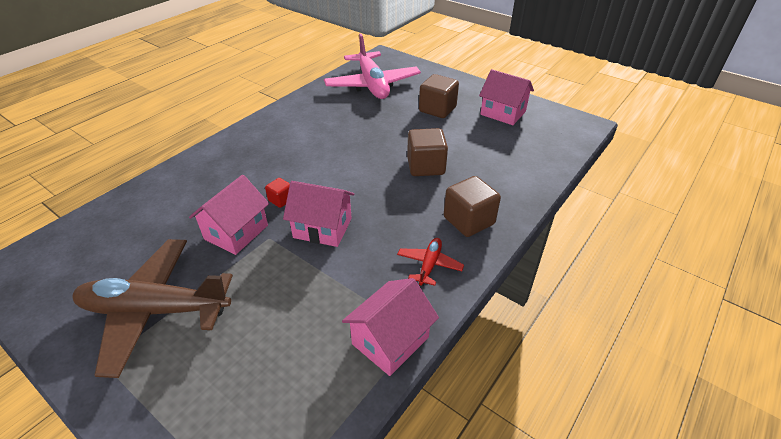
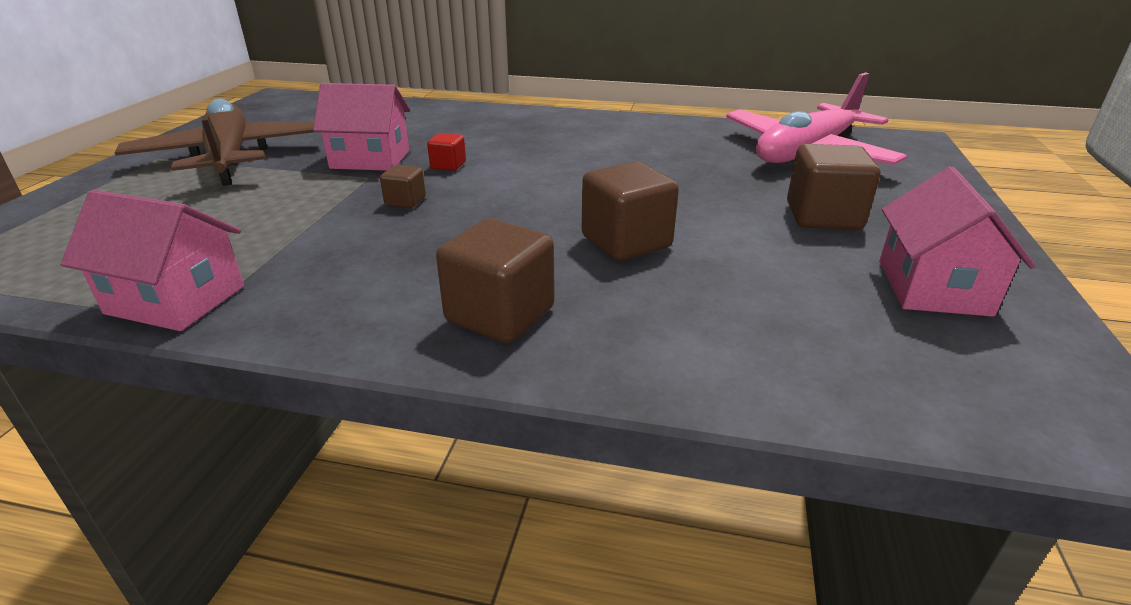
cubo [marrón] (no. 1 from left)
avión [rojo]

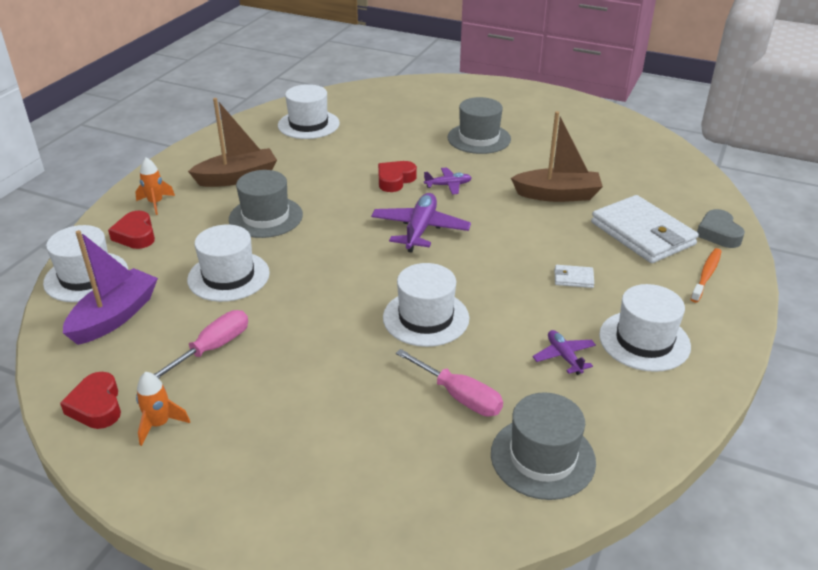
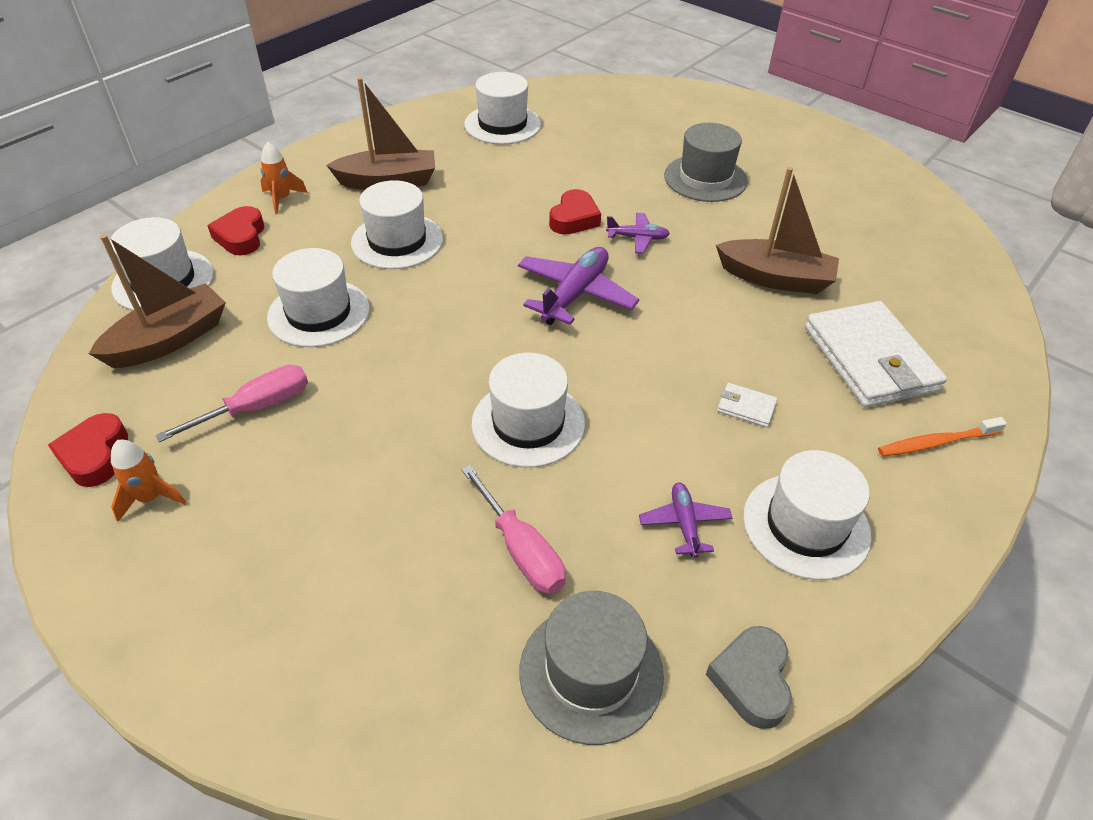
barco [marrón] (no. 1 from left)
sombrero [blanco] (no. 3 from left)
corazón [rojo] (no. 3 from left)
cepillo de dientes [naranja]
corazón [gris]

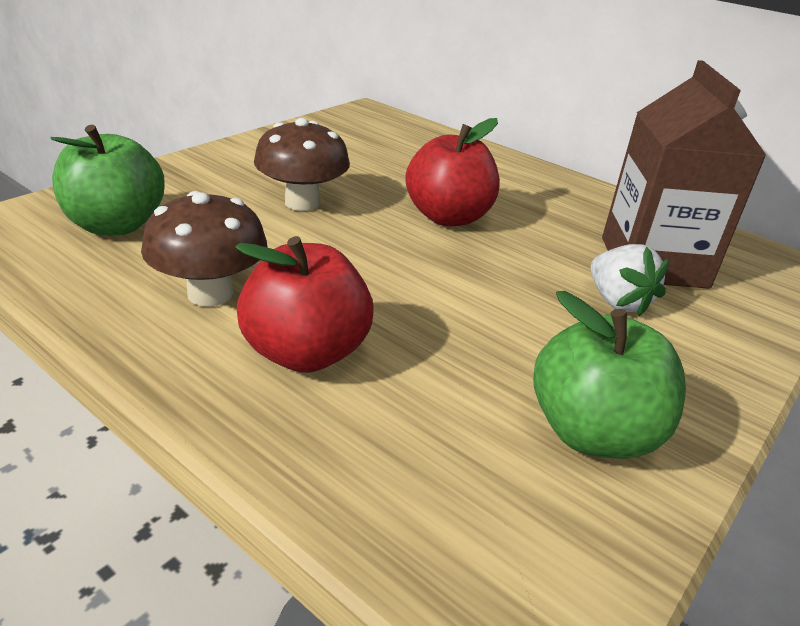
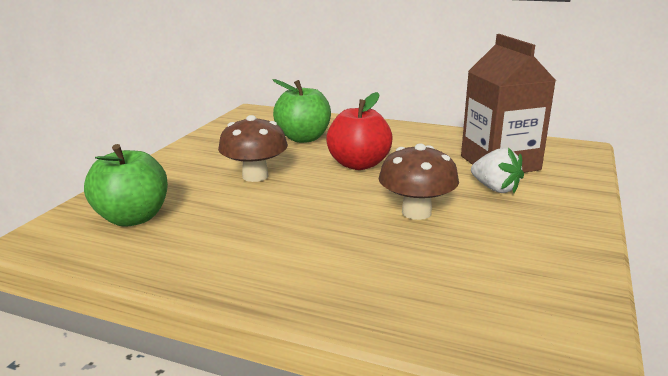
seta [marrón] (no. 2 from left)
manzana [rojo] (no. 1 from left in the first image)
manzana [verde] (no. 2 from left)

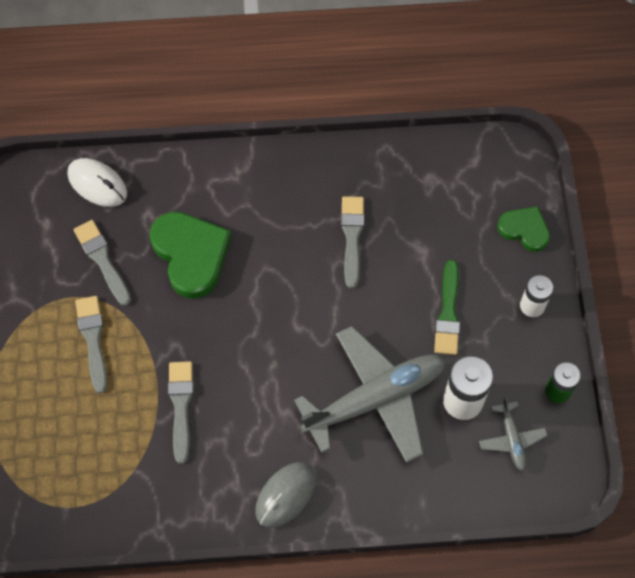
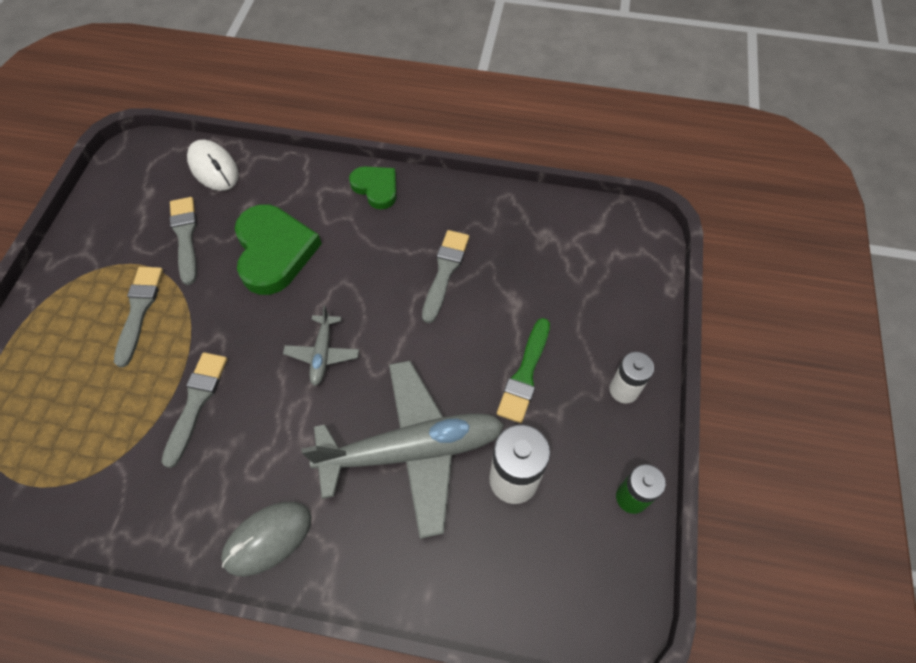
avión [gris] (no. 1 from left)
corazón [verde] (no. 2 from left)

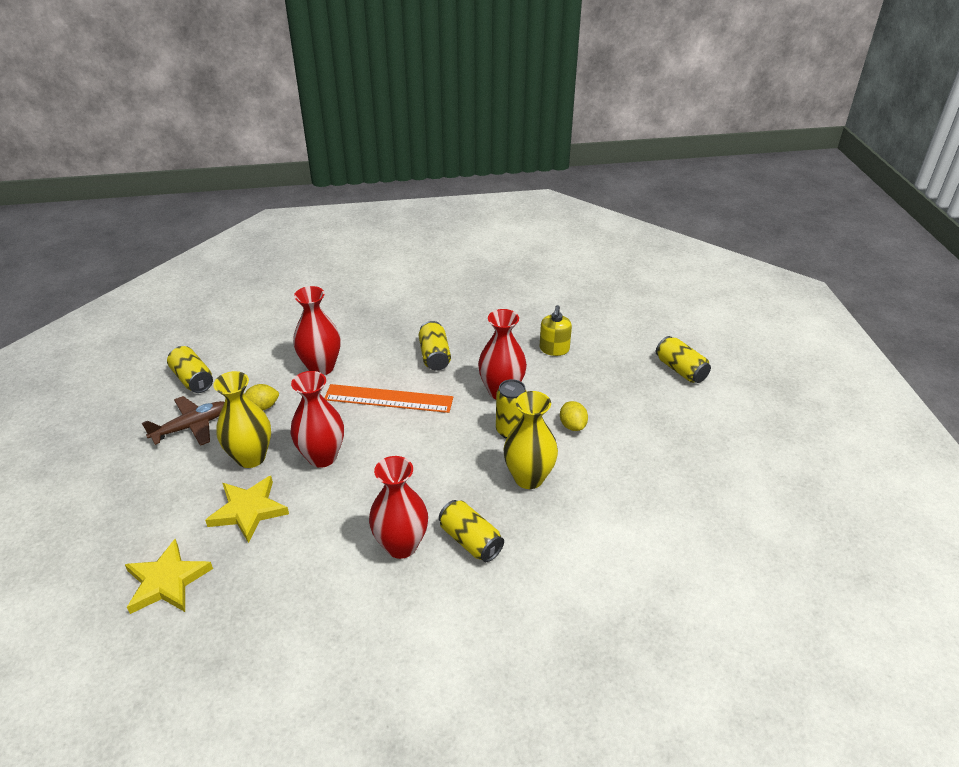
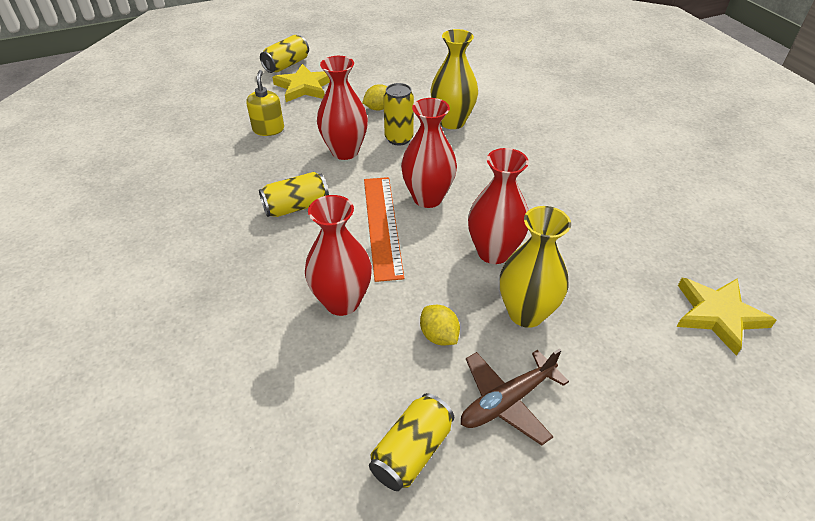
avión [marrón]
estrella [amarillo] (no. 1 from left)
florero [rojo] (no. 3 from left)
lata [amarillo] (no. 3 from left in the first image)
dispensador de jabón [amarillo]

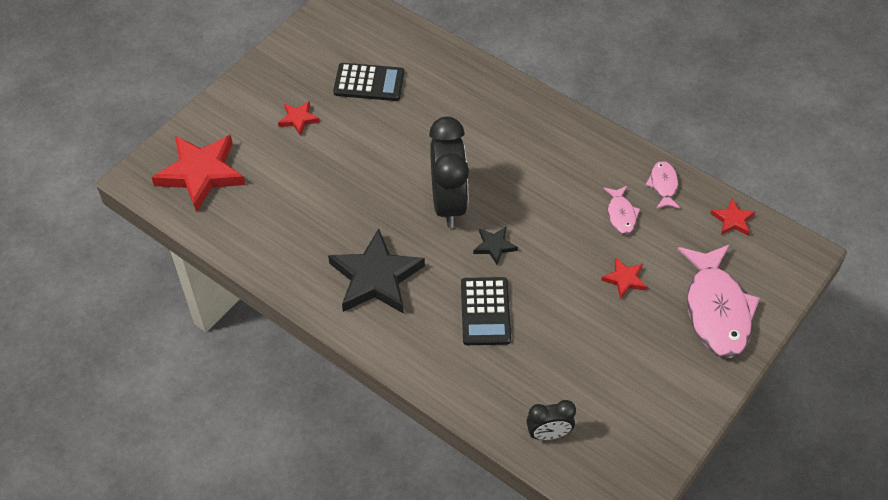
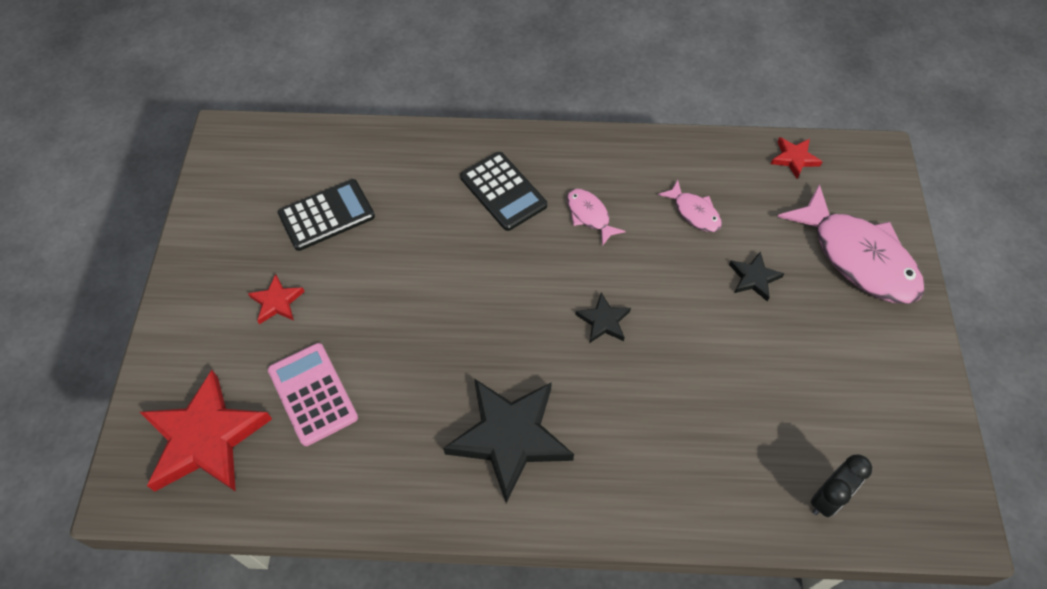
despertador [negro] (no. 1 from left in the first image)
calculadora [negro] (no. 2 from left)
estrella [negro] (no. 3 from left)
pez [rosa] (no. 1 from left)
calculadora [rosa]

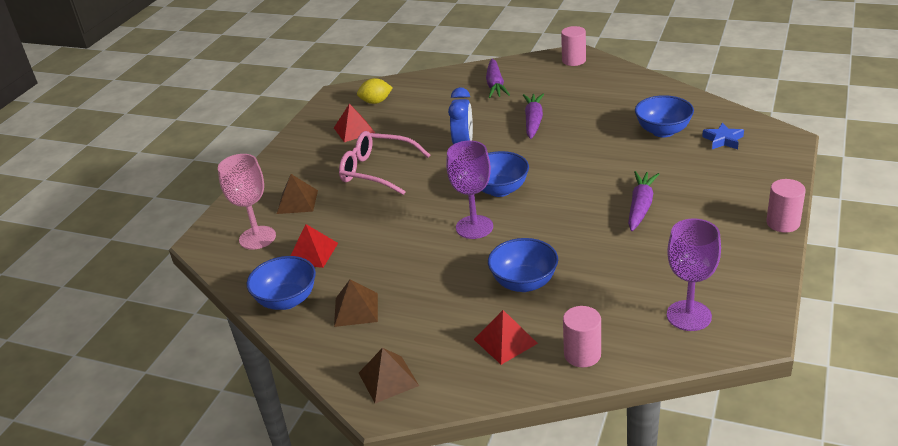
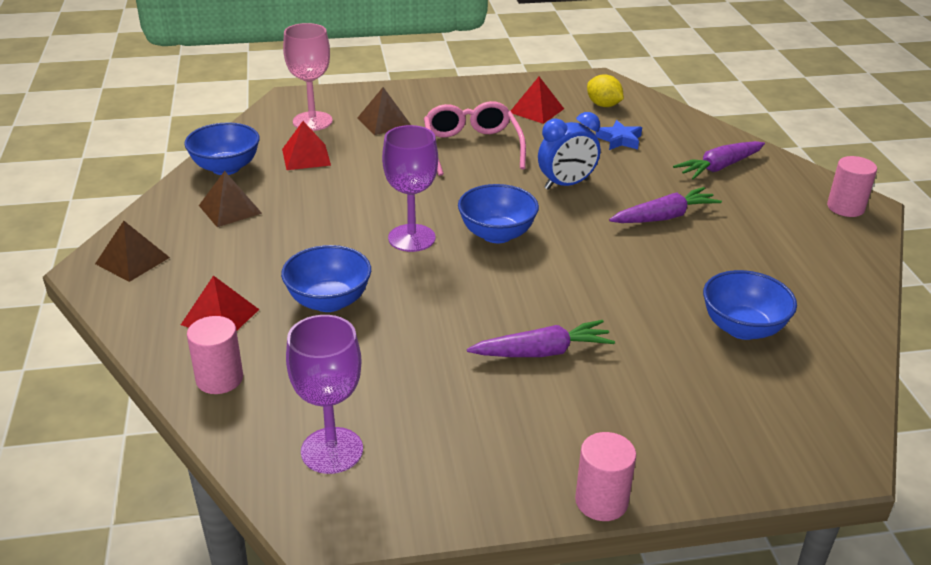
estrella [azul]

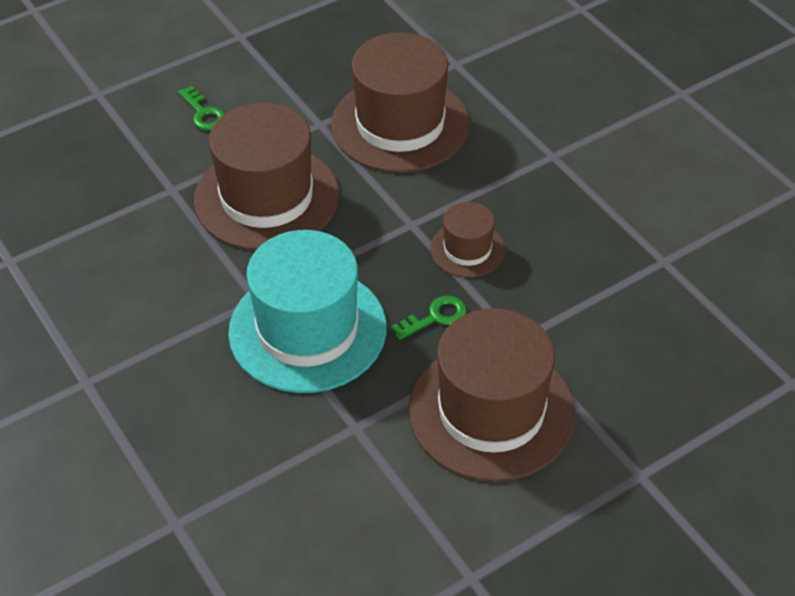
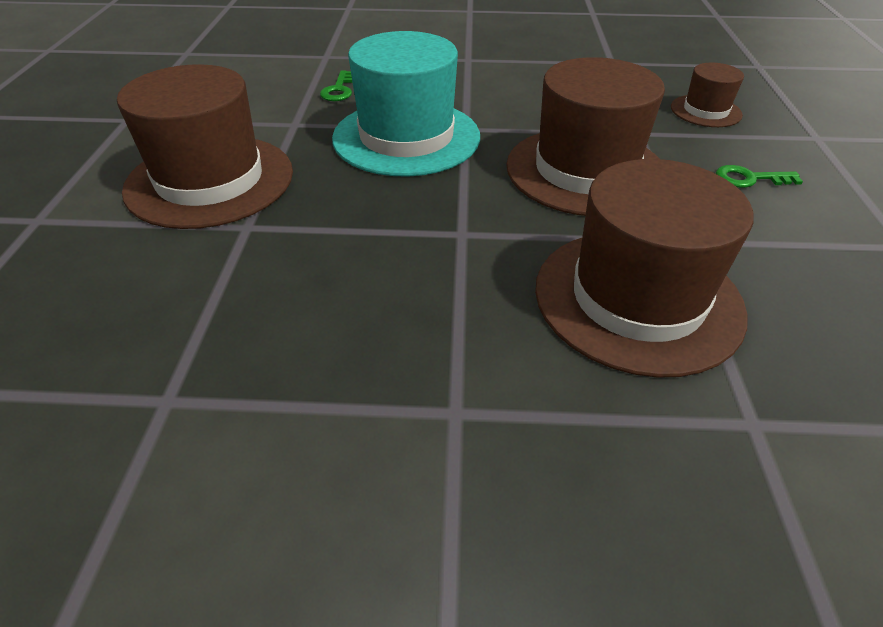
llave [verde] (no. 1 from left)
sombrero [marrón] (no. 4 from left)

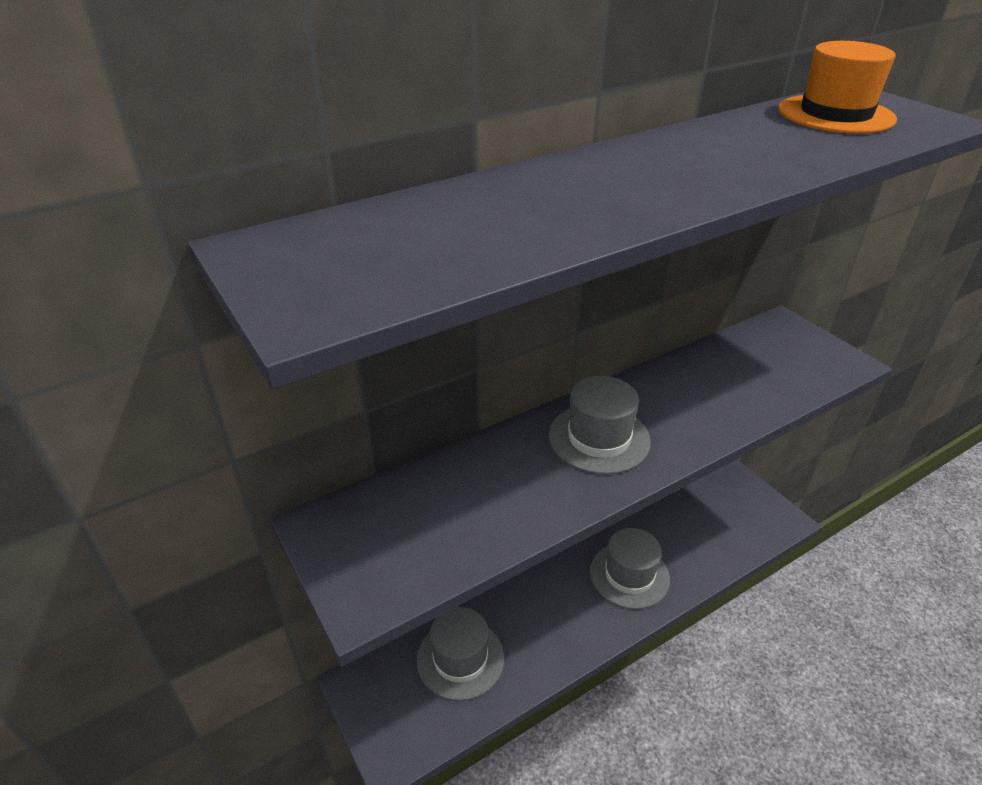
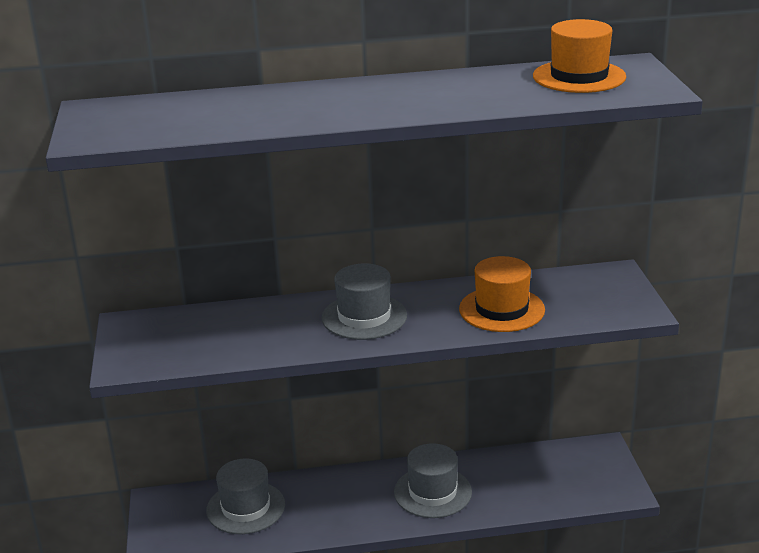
sombrero [naranja] (no. 1 from left)

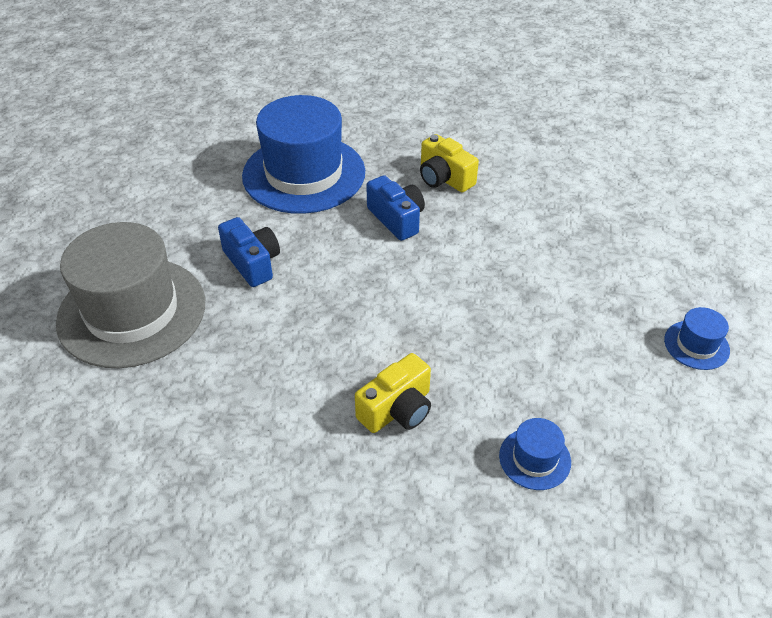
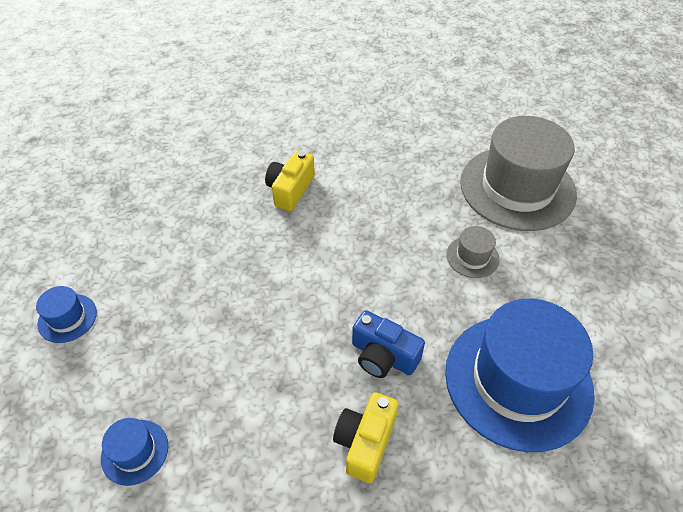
sombrero [gris] (no. 1 from left)
cámara [amarillo] (no. 2 from left)
sombrero [azul] (no. 2 from left)

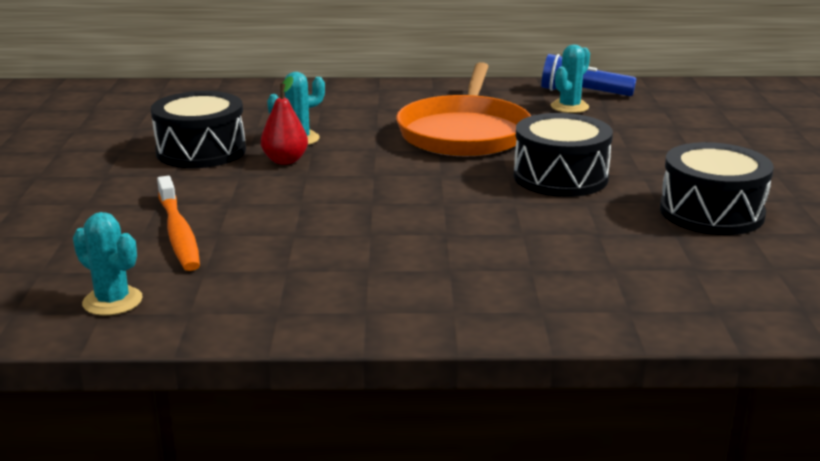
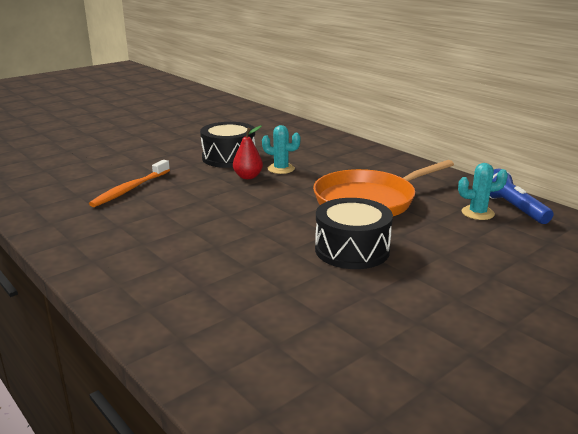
cactus [turquesa] (no. 1 from left in the first image)
tambor [negro] (no. 3 from left in the first image)

